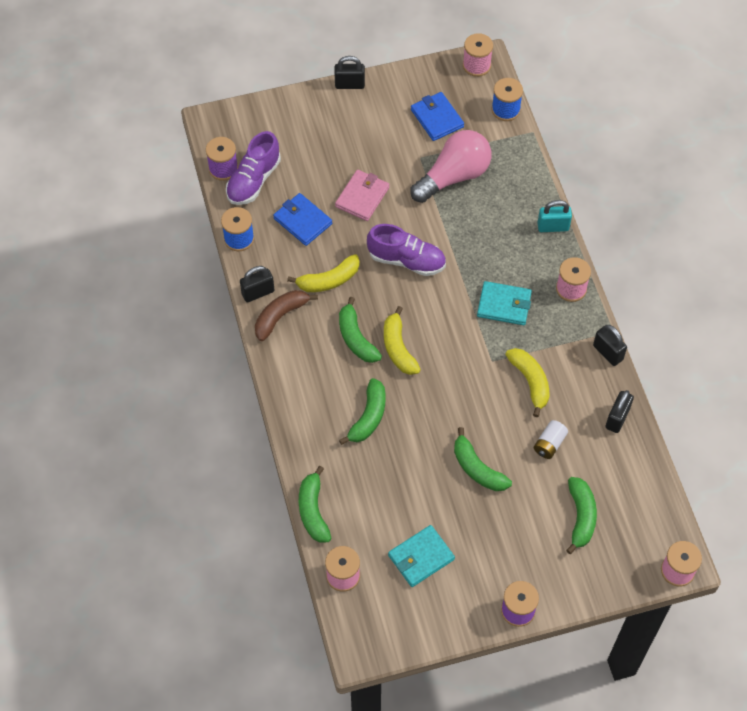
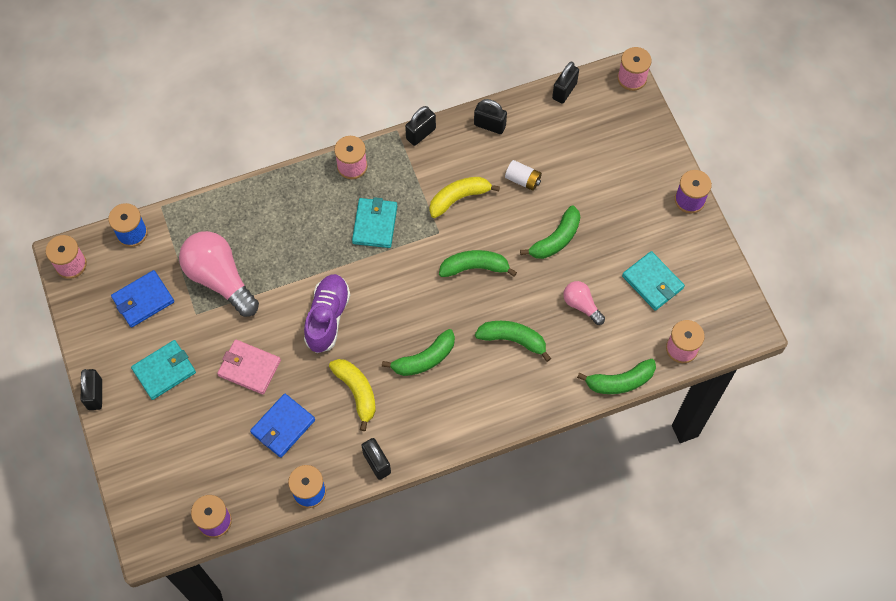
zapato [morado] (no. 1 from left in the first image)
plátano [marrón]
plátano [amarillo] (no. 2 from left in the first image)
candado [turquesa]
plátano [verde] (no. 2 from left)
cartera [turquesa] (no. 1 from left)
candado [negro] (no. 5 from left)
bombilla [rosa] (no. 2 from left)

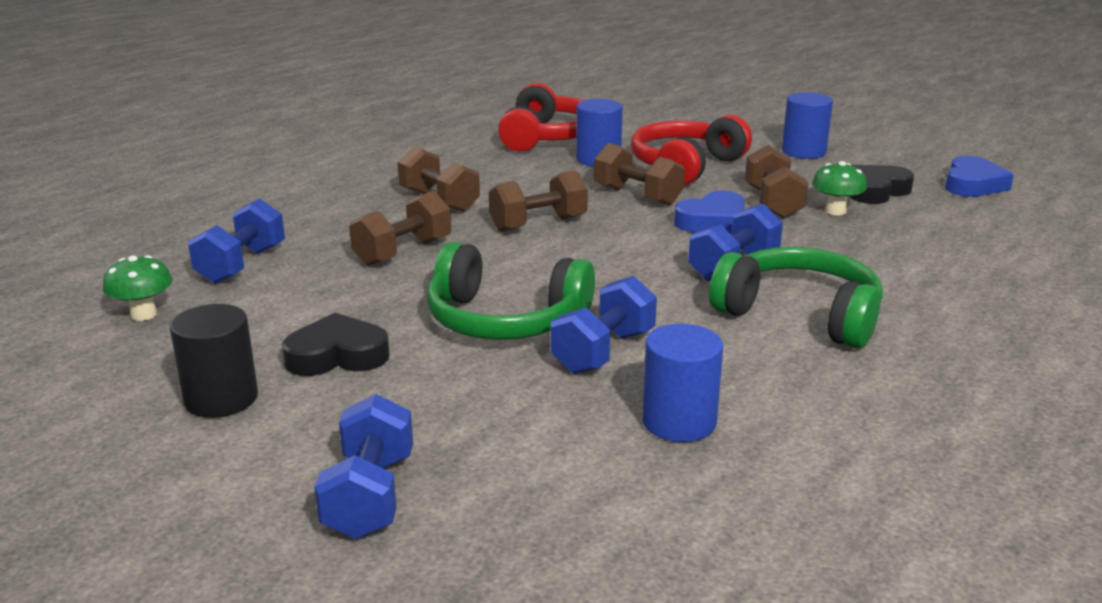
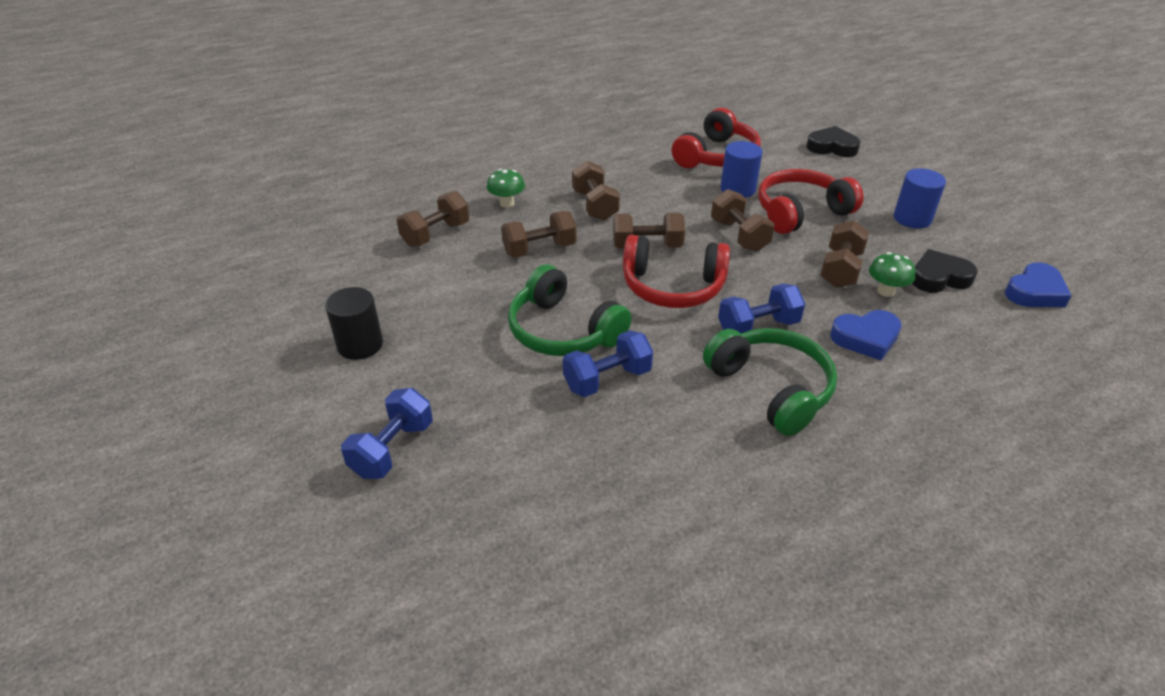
seta [verde] (no. 1 from left)
mancuerna [marrón] (no. 1 from left)
corazón [negro] (no. 1 from left)
cilindro [azul] (no. 2 from left in the first image)
corazón [azul] (no. 1 from left)
auriculares [rojo] (no. 1 from left)

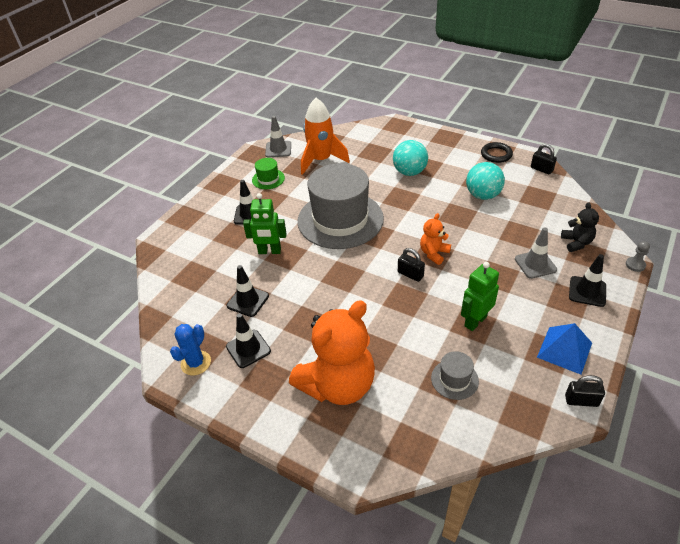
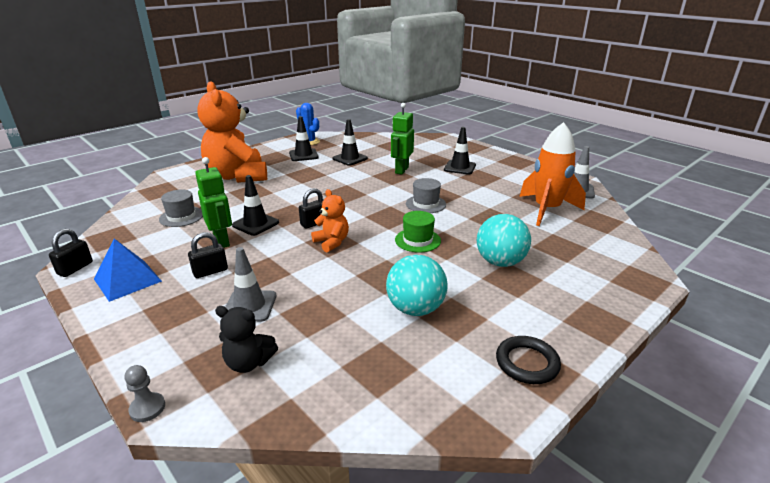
sombrero [verde]
sombrero [gris] (no. 2 from left)
candado [negro] (no. 2 from left)
cono de tráfico [negro] (no. 1 from left)

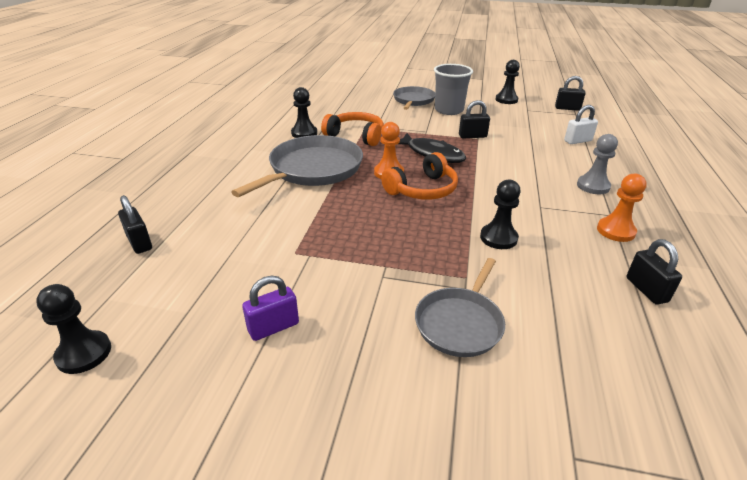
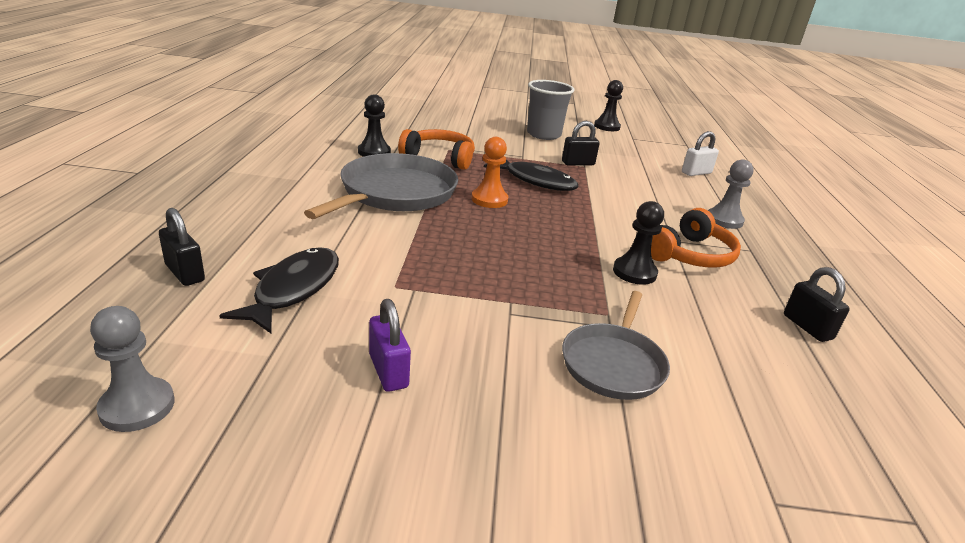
peón [gris] (no. 1 from left)
candado [morado]
auriculares [naranja] (no. 2 from left)
sartén [gris] (no. 2 from left in the first image)
candado [negro] (no. 3 from left in the first image)
peón [naranja] (no. 2 from left in the first image)
pez [negro] (no. 1 from left)

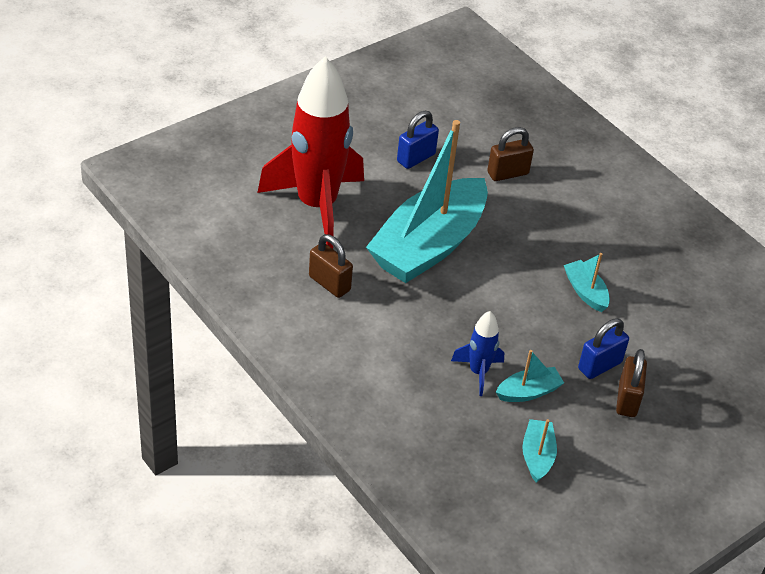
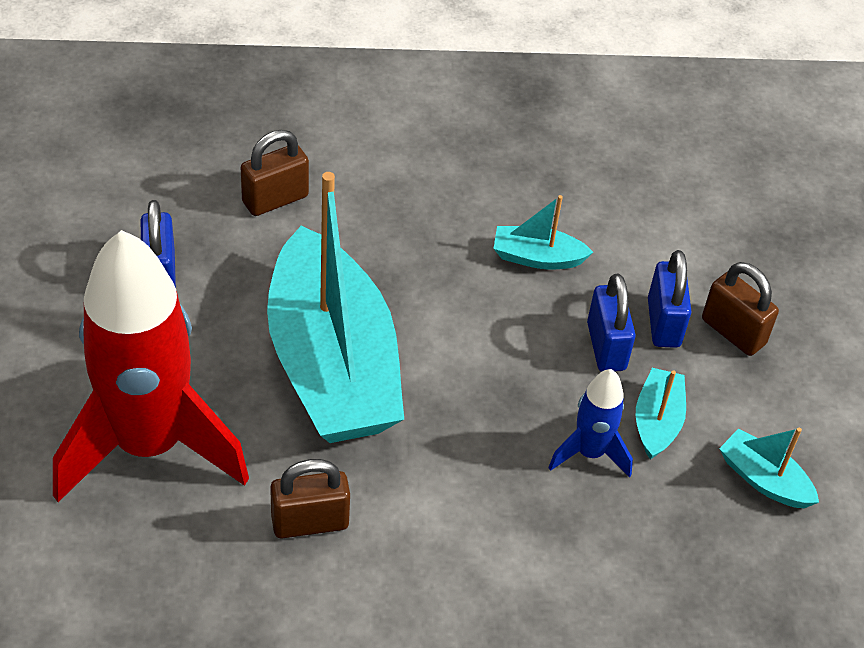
candado [marrón] (no. 1 from left)
candado [azul] (no. 2 from left)

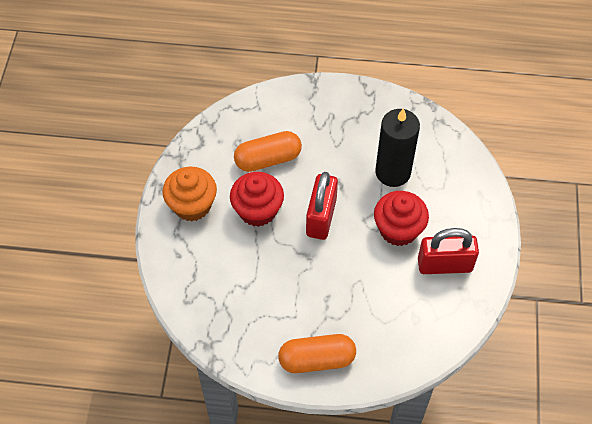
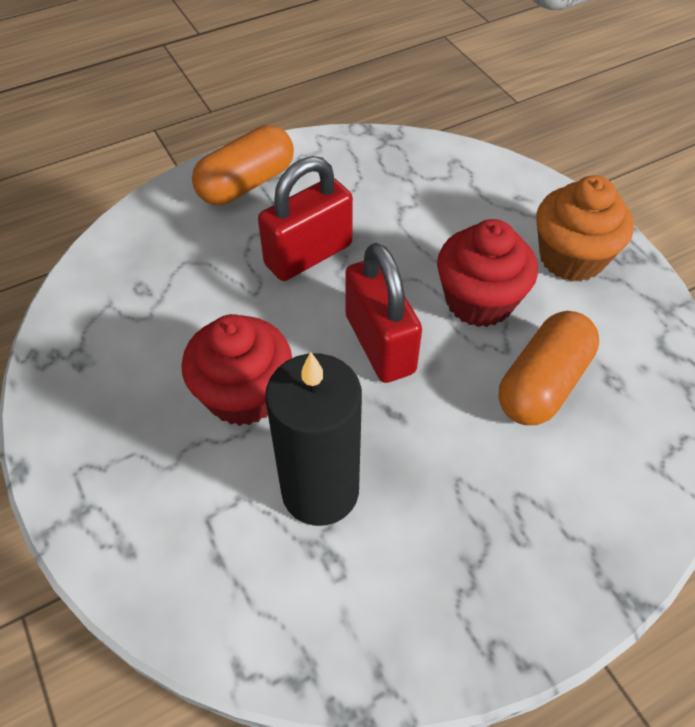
candado [rojo] (no. 1 from left)

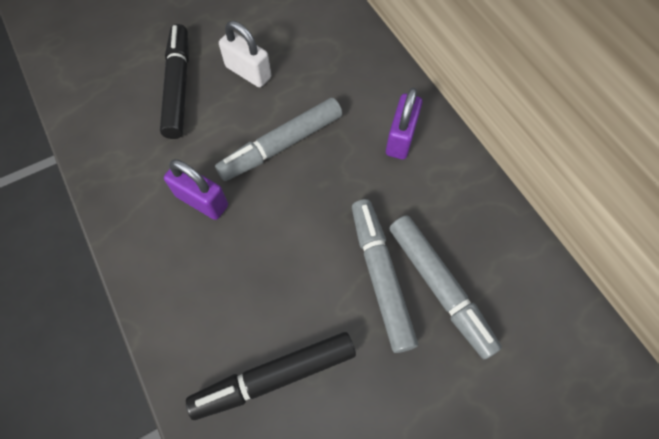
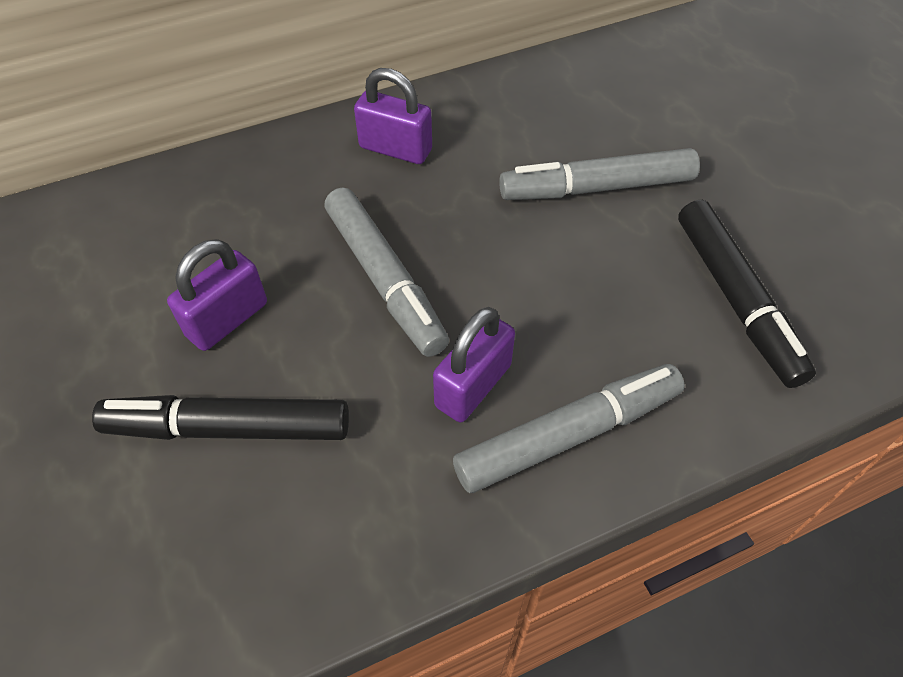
candado [morado] (no. 1 from left)
rotulador [gris] (no. 2 from left)

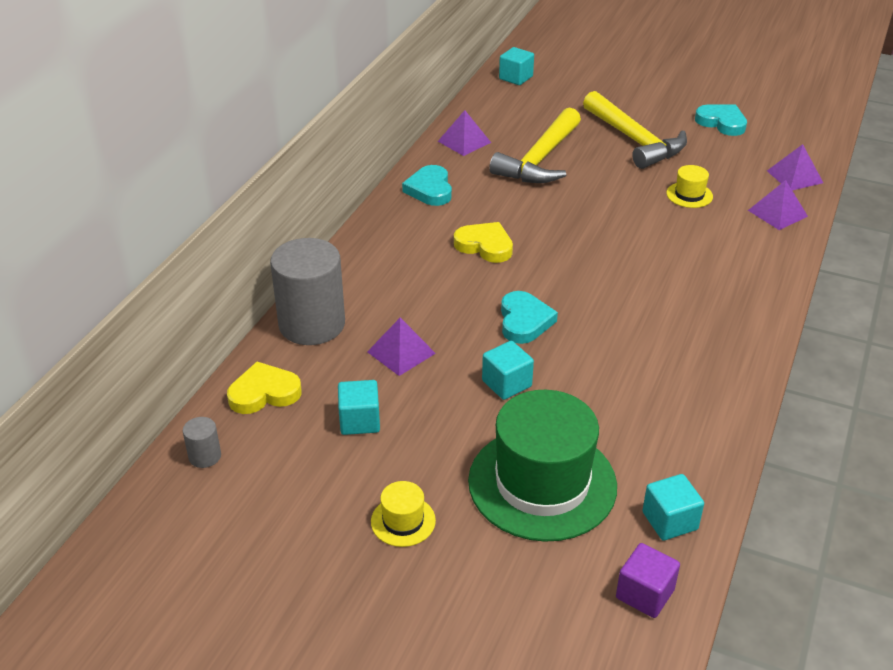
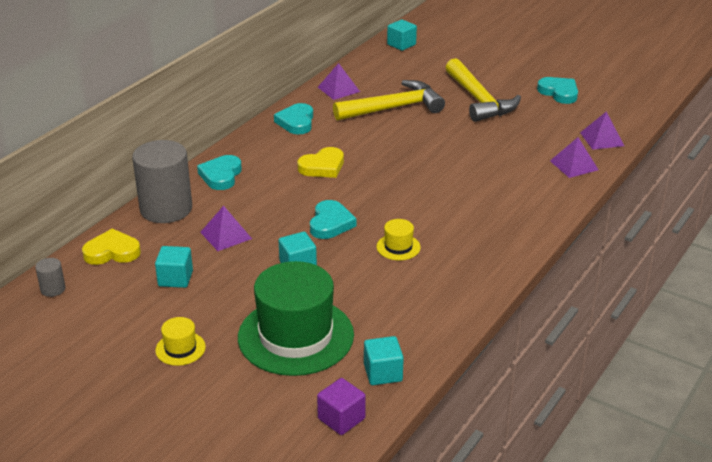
corazón [amarillo] (no. 2 from left)
martillo [amarillo] (no. 1 from left)
sombrero [amarillo] (no. 2 from left)
corazón [turquesa] (no. 1 from left)

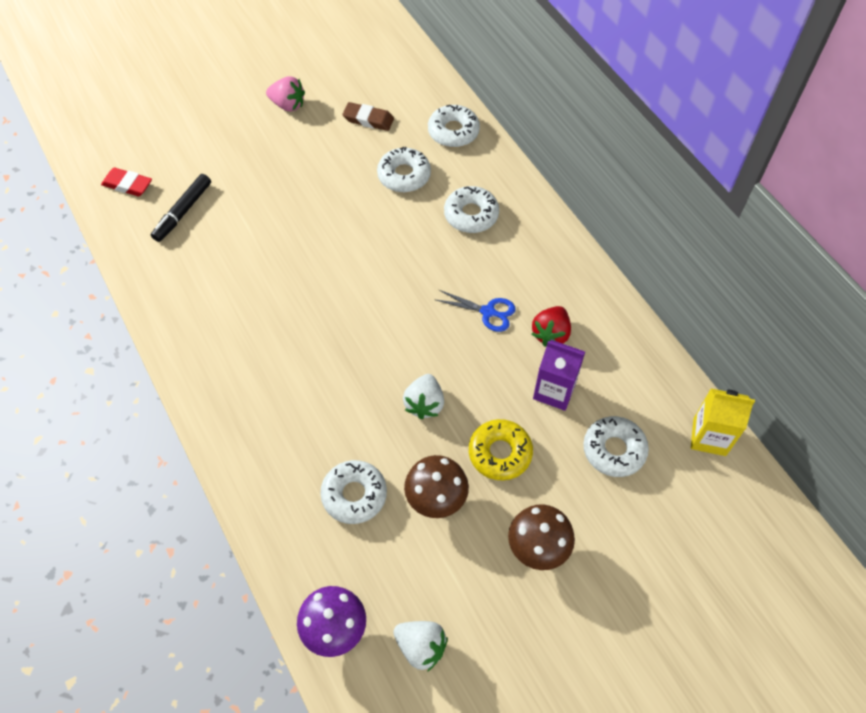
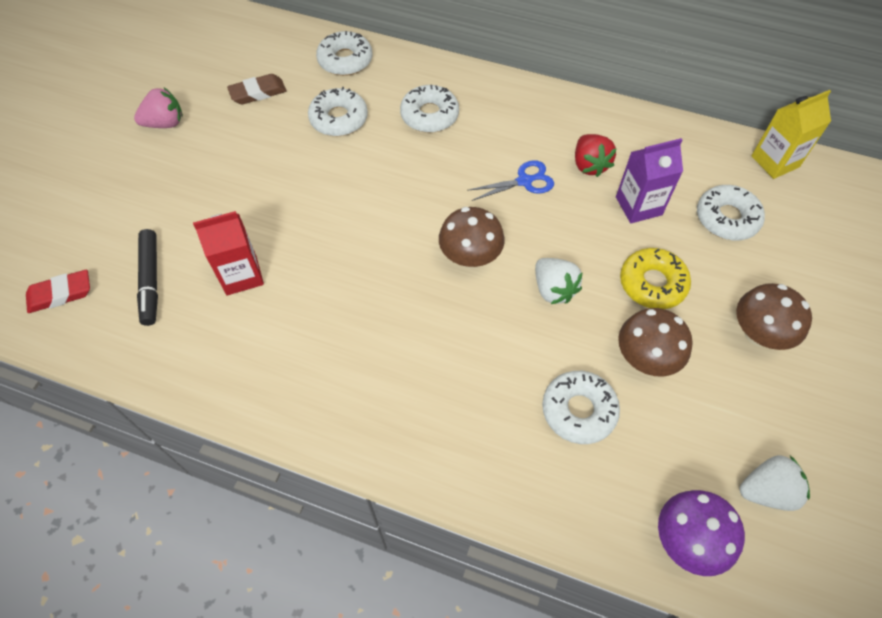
cartón de leche [rojo]
seta [marrón] (no. 1 from left)

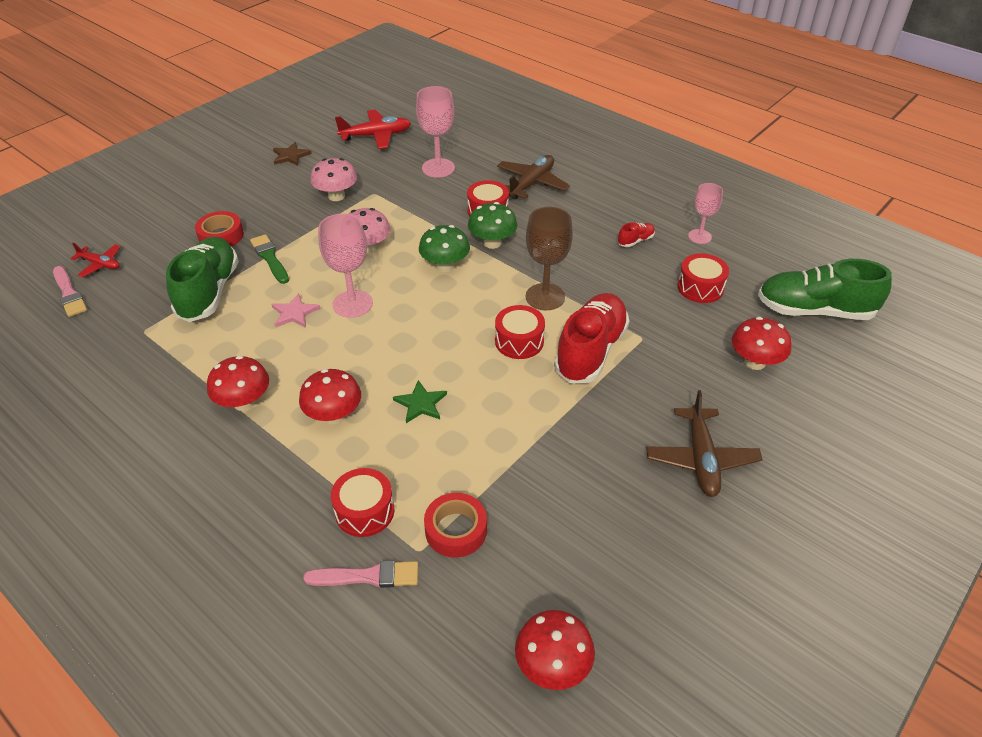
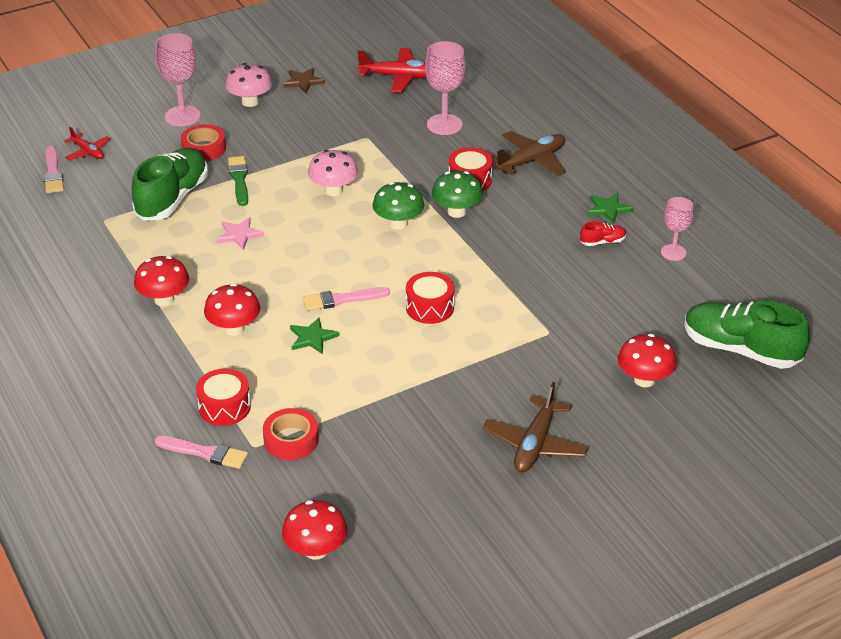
seta [rosa] (no. 1 from left)
copa [rosa] (no. 1 from left)
copa [marrón]
zapato [rojo] (no. 1 from left in the first image)
tambor [rojo] (no. 4 from left in the first image)
pincel [rosa] (no. 3 from left)
estrella [verde] (no. 2 from left)

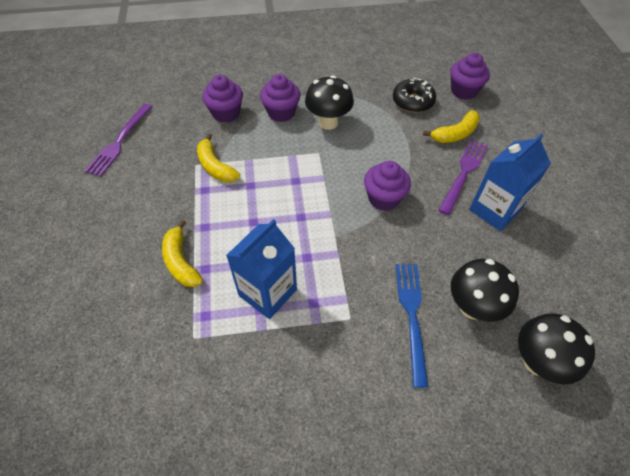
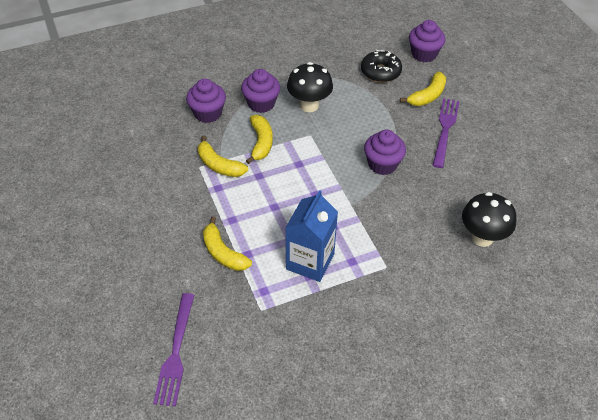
tenedor [morado] (no. 1 from left)
tenedor [azul]
cartón de leche [azul] (no. 2 from left in the first image)
seta [negro] (no. 3 from left in the first image)
plátano [amarillo] (no. 3 from left)

